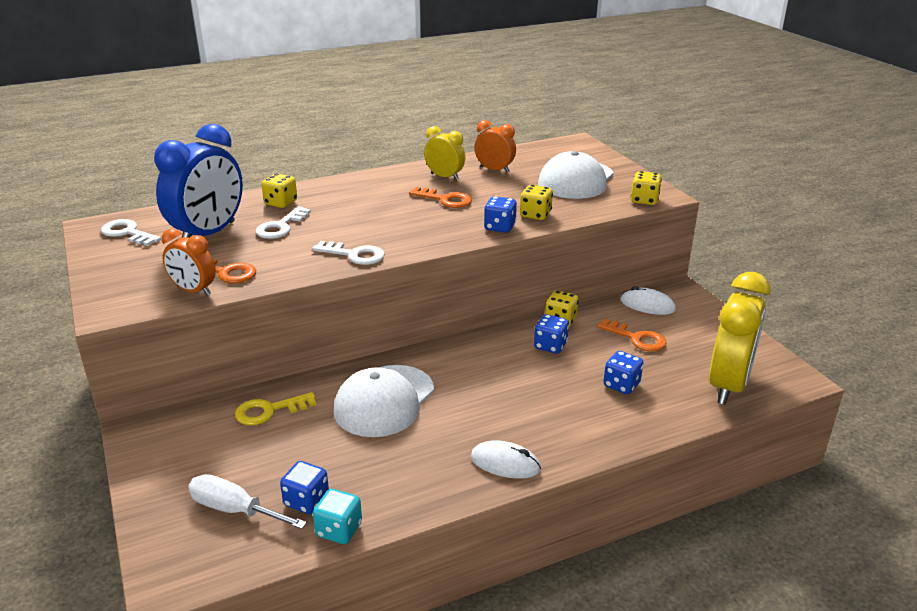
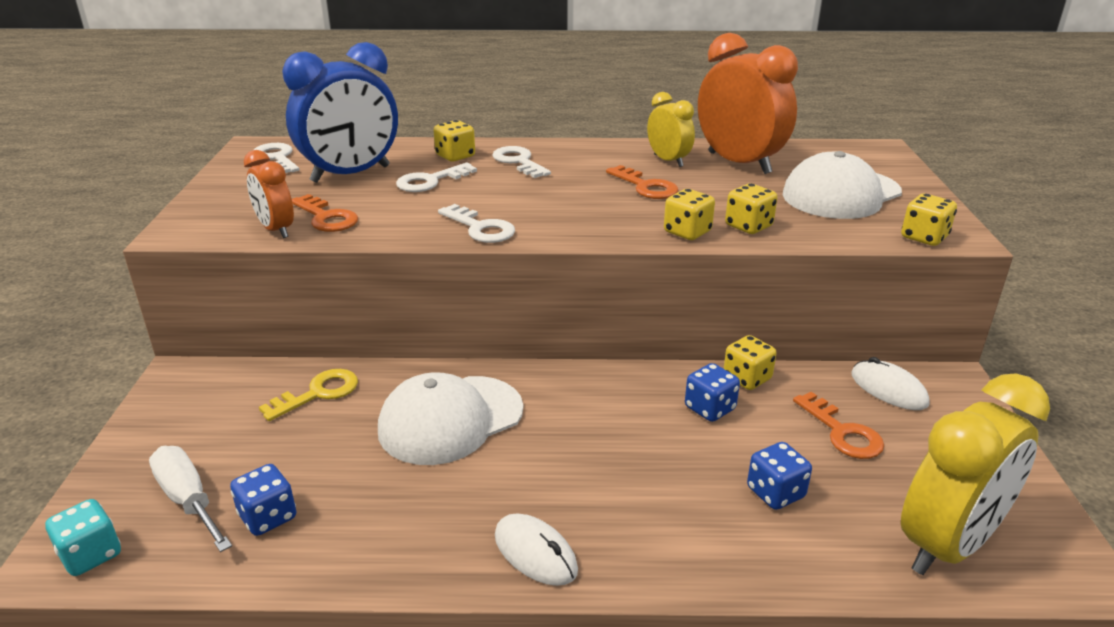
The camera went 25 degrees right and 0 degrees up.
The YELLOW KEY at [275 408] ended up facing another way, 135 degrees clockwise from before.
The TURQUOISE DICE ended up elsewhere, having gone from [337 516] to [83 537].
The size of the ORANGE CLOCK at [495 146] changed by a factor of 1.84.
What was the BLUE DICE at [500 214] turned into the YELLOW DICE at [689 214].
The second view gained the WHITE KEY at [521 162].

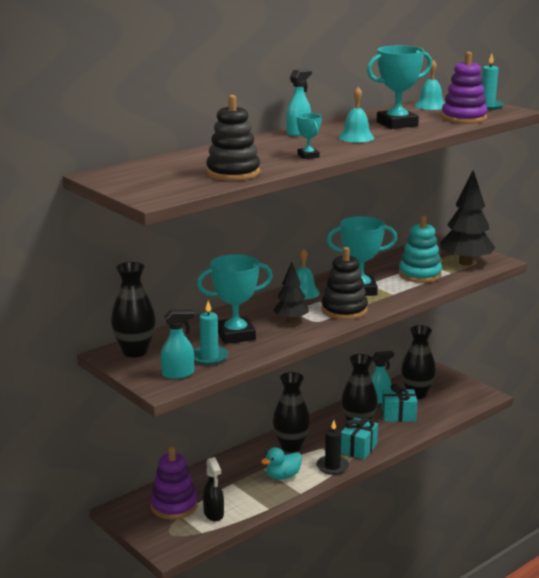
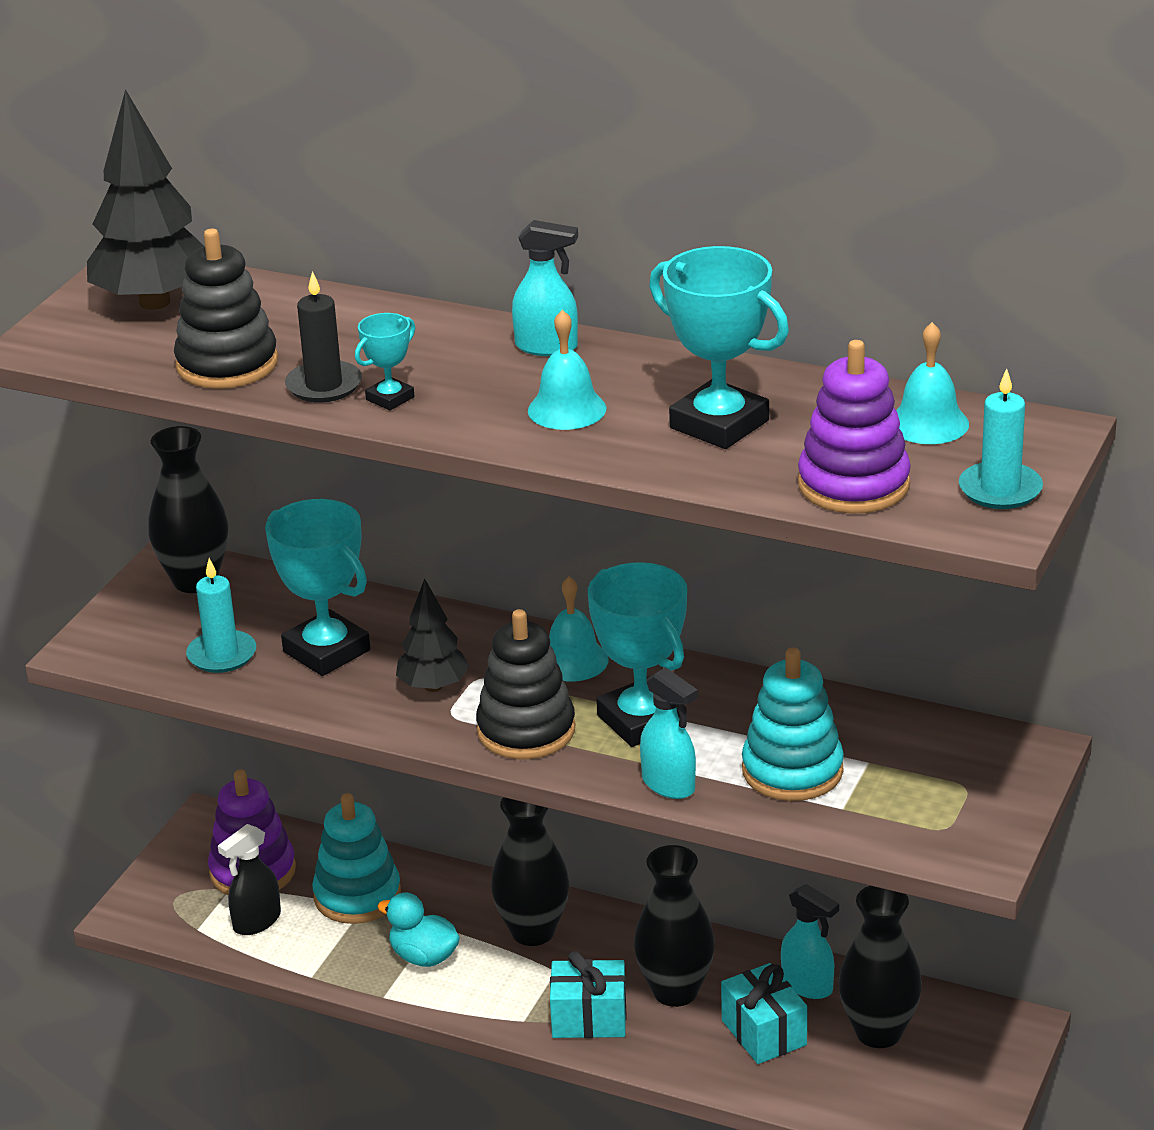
The camera went 65 degrees right and 10 degrees up.
The TURQUOISE SPRAY BOTTLE ended up elsewhere, having gone from [178 344] to [669 733].
The BLACK CANDLE ended up elsewhere, having gone from [332 447] to [323 337].
The BLACK TREE ended up elsewhere, having gone from [467 218] to [145 199].
The second view gained the TURQUOISE STACKING TOY at [356 858].

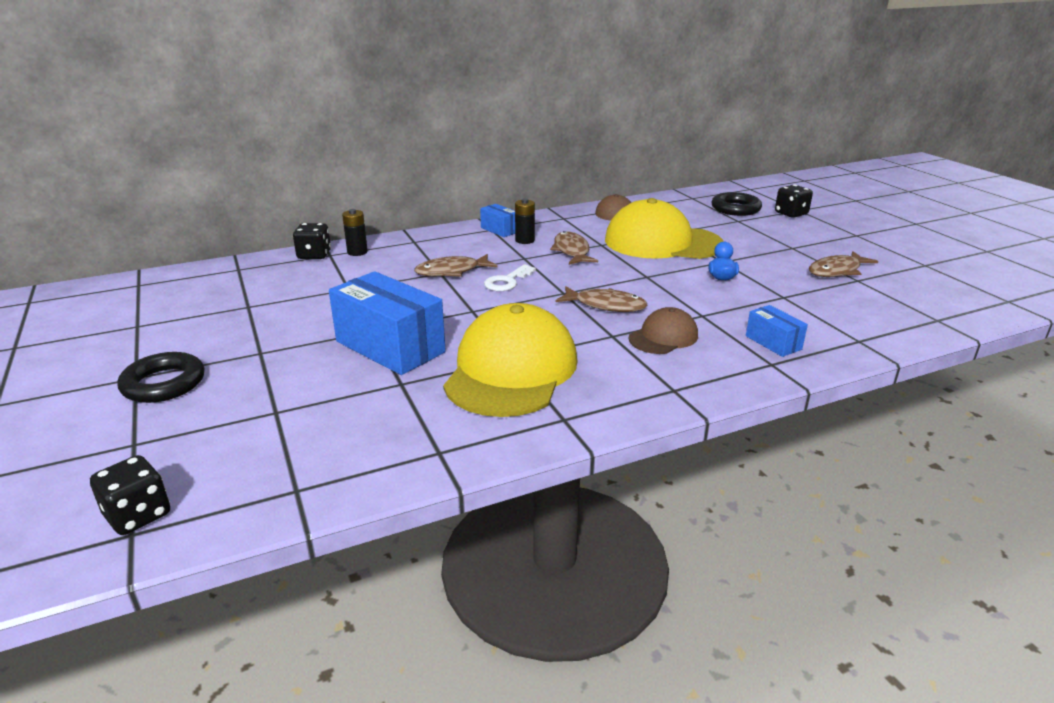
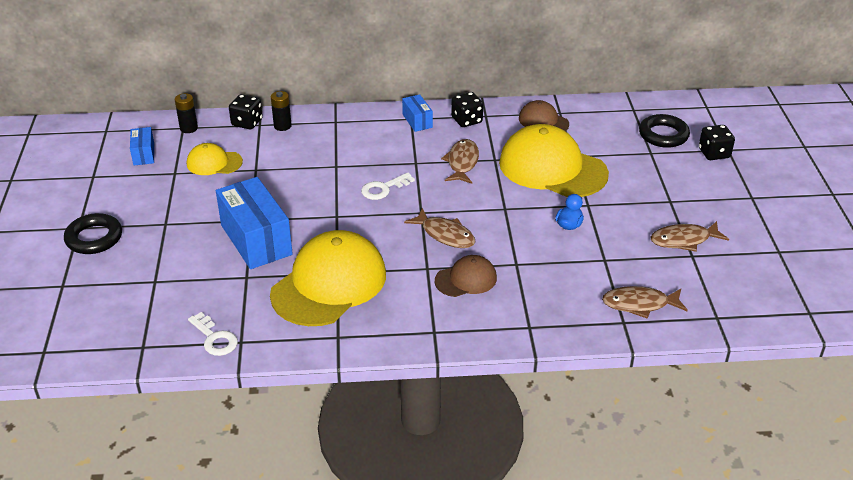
The camera went 20 degrees right and 10 degrees up.
The BLACK DICE ended up elsewhere, having gone from [130 495] to [467 109].
The BROWN FISH ended up elsewhere, having gone from [455 265] to [645 302].
The BLACK BATTERY ended up elsewhere, having gone from [525 221] to [186 113].
The BLUE BOX ended up elsewhere, having gone from [777 331] to [142 146].
The second view gained the YELLOW CAP at [215 159].
The second view gained the WHITE KEY at [213 334].

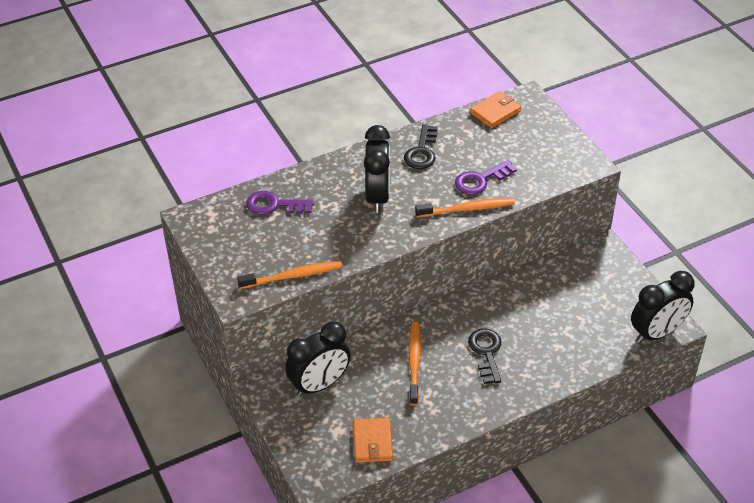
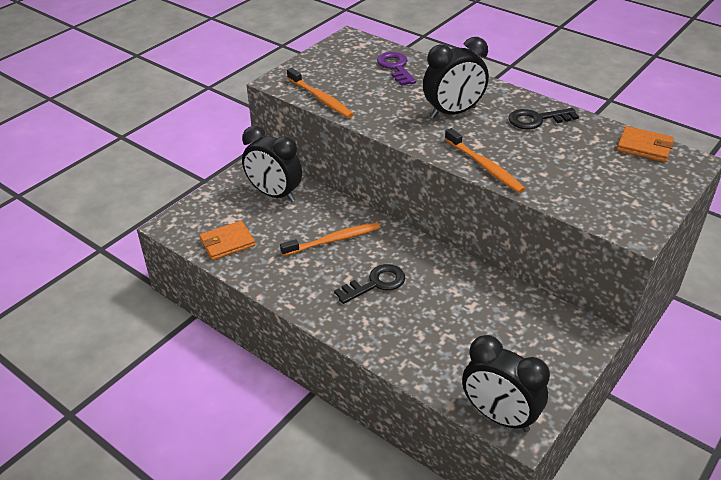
The camera went 65 degrees right and 5 degrees down.
The second view lost the PURPLE KEY at [486 177].

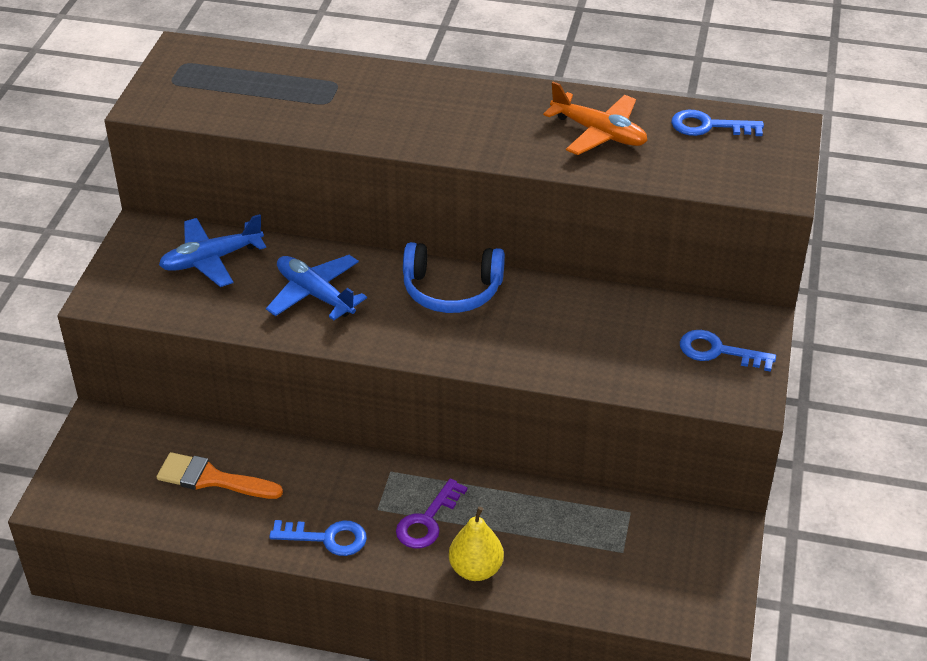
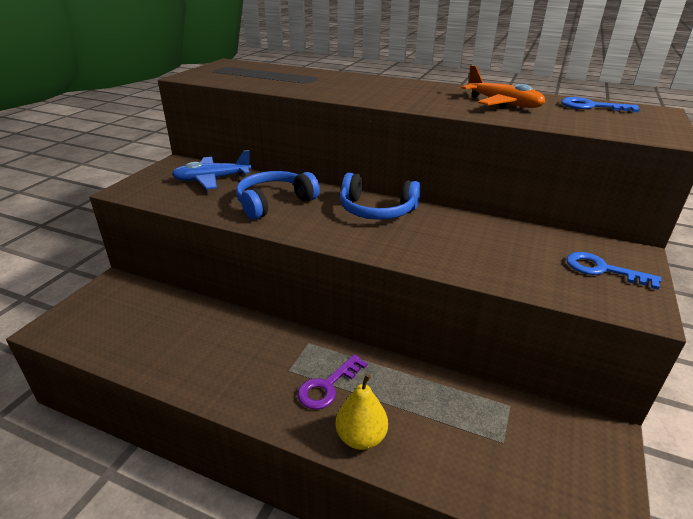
The camera went 10 degrees right and 10 degrees down.
The second view lost the ORANGE BRUSH at [220 475].
Where the BLUE PLANE stood at [316 287], the BLUE HEADPHONES came to stand at [278 195].
The second view lost the BLUE KEY at [318 538].

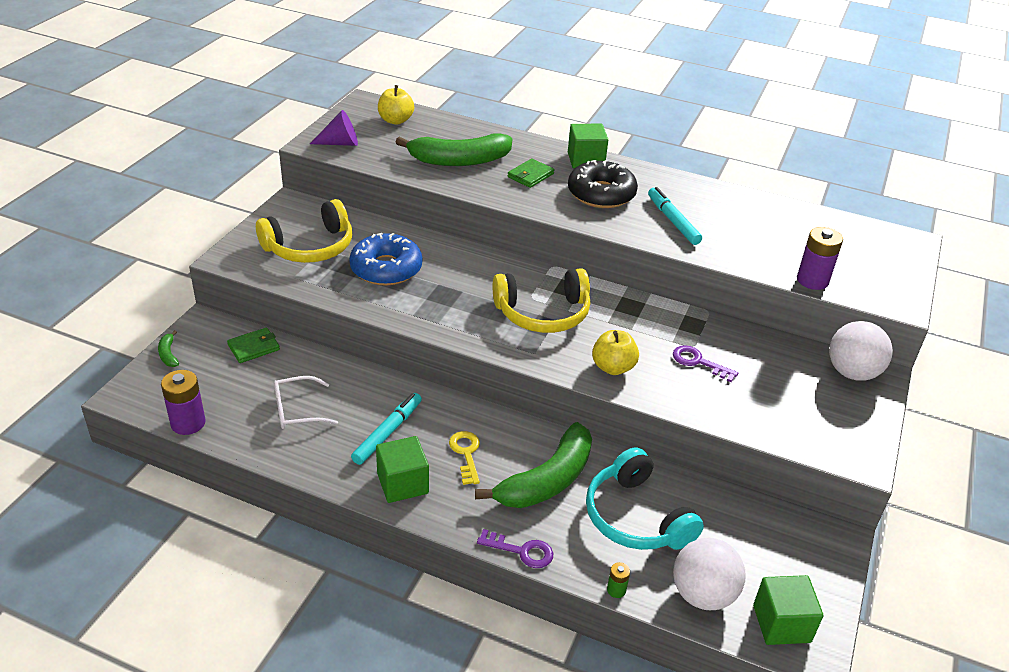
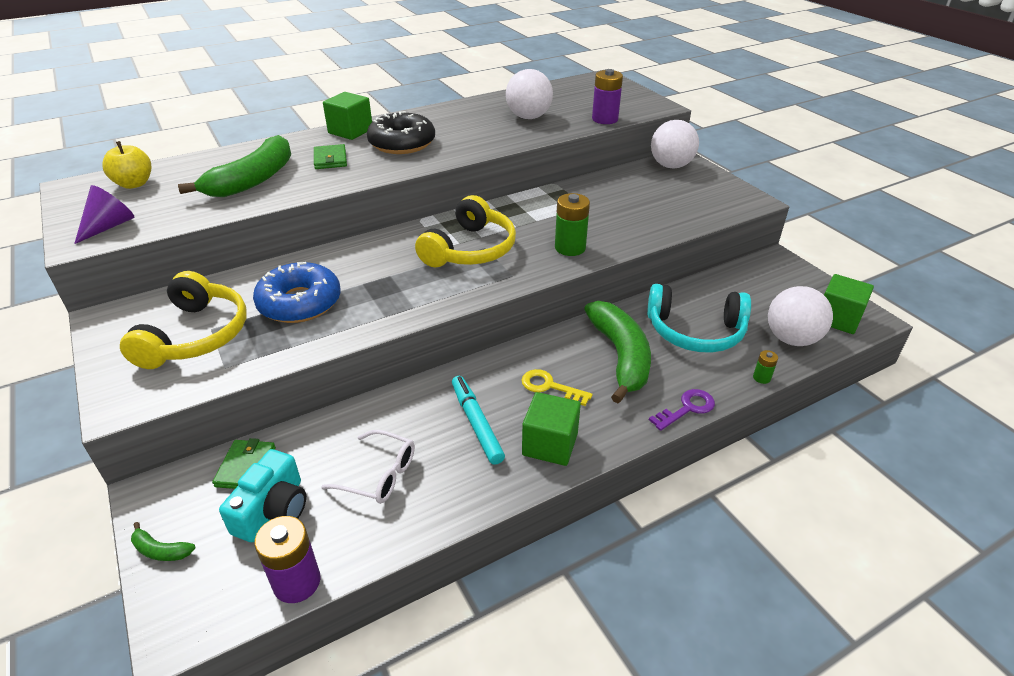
The camera went 50 degrees left and 0 degrees up.
The WHITE GLASSES at [306 402] ended up facing another way, 90 degrees counterclockwise from before.
Where the YELLOW APPLE stood at [615 352], the GREEN BATTERY came to stand at [572 224].
The second view lost the TURQUOISE MARKER at [675 216].
The second view lost the PURPLE KEY at [705 363].
The second view gained the TURQUOISE CAMERA at [262 495].
The second view gained the WHITE BALL at [529 94].

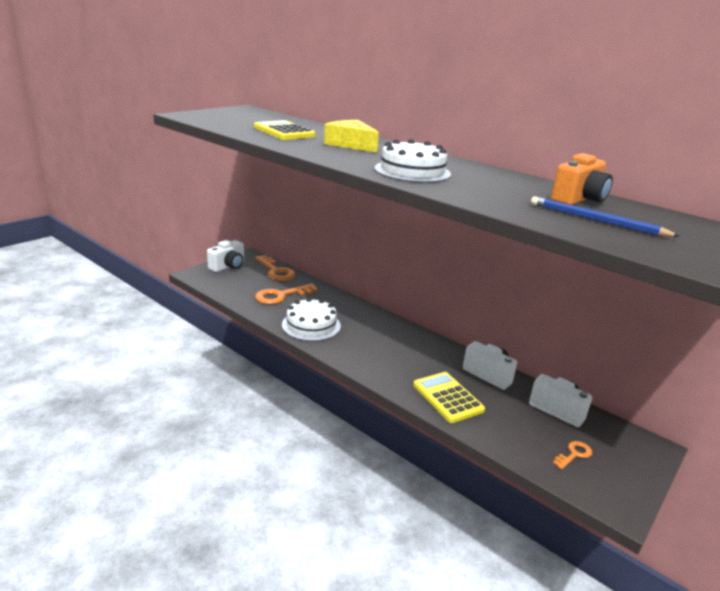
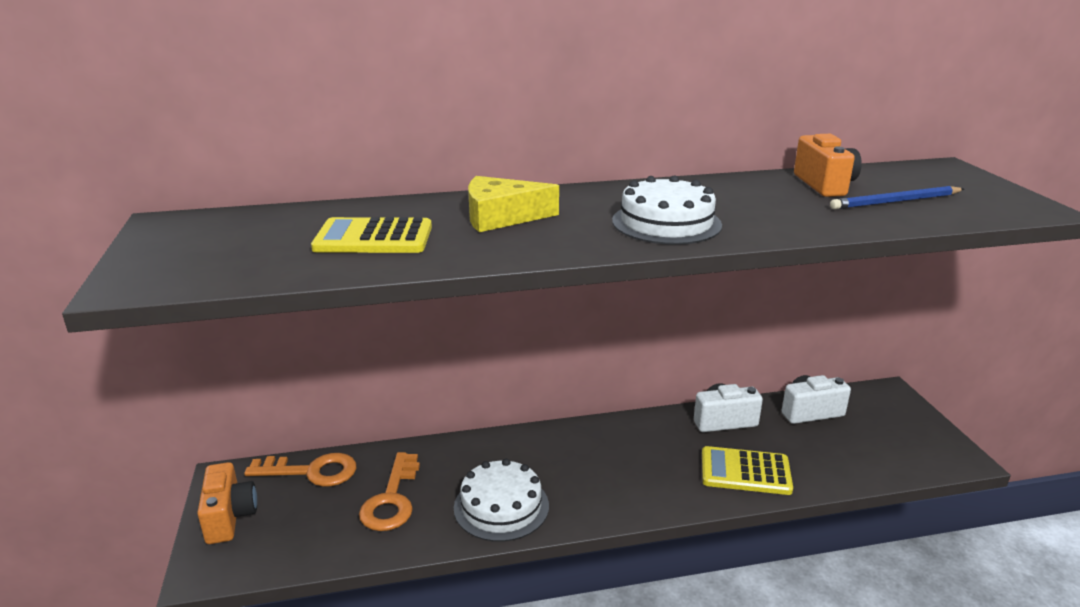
The camera went 50 degrees left and 0 degrees up.
What was the WHITE CAMERA at [225 256] turned into the ORANGE CAMERA at [227 503].
The second view lost the ORANGE KEY at [572 455].

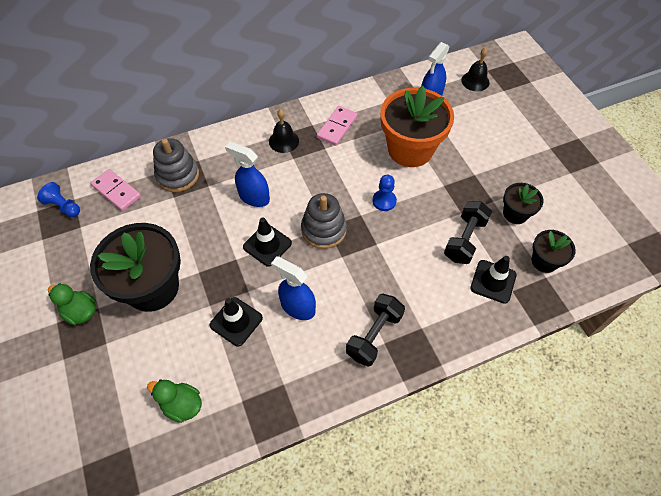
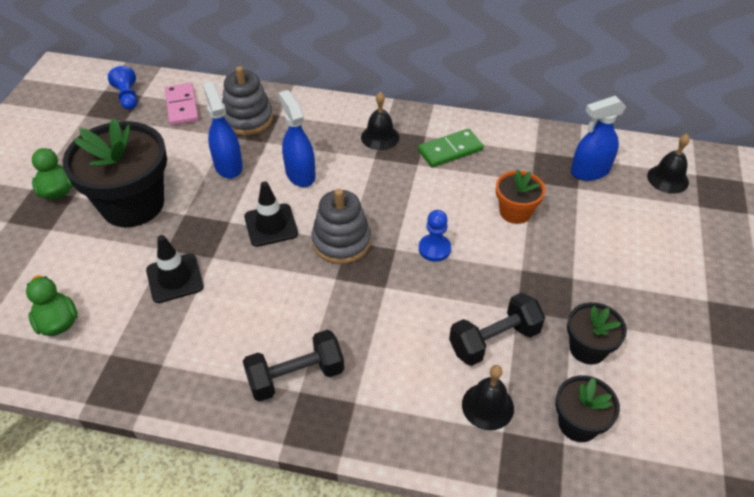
The camera went 35 degrees right and 10 degrees down.
The BLUE SPRAY BOTTLE ended up elsewhere, having gone from [293 288] to [223 130].
What was the PINK DOMINO at [337 126] turned into the GREEN DOMINO at [451 148].
The size of the ORANGE FLOWER POT at [417 126] changed by a factor of 0.51.
Where the BLACK TRAFFIC CONE stood at [493 280], the BLACK BELL came to stand at [488 397].

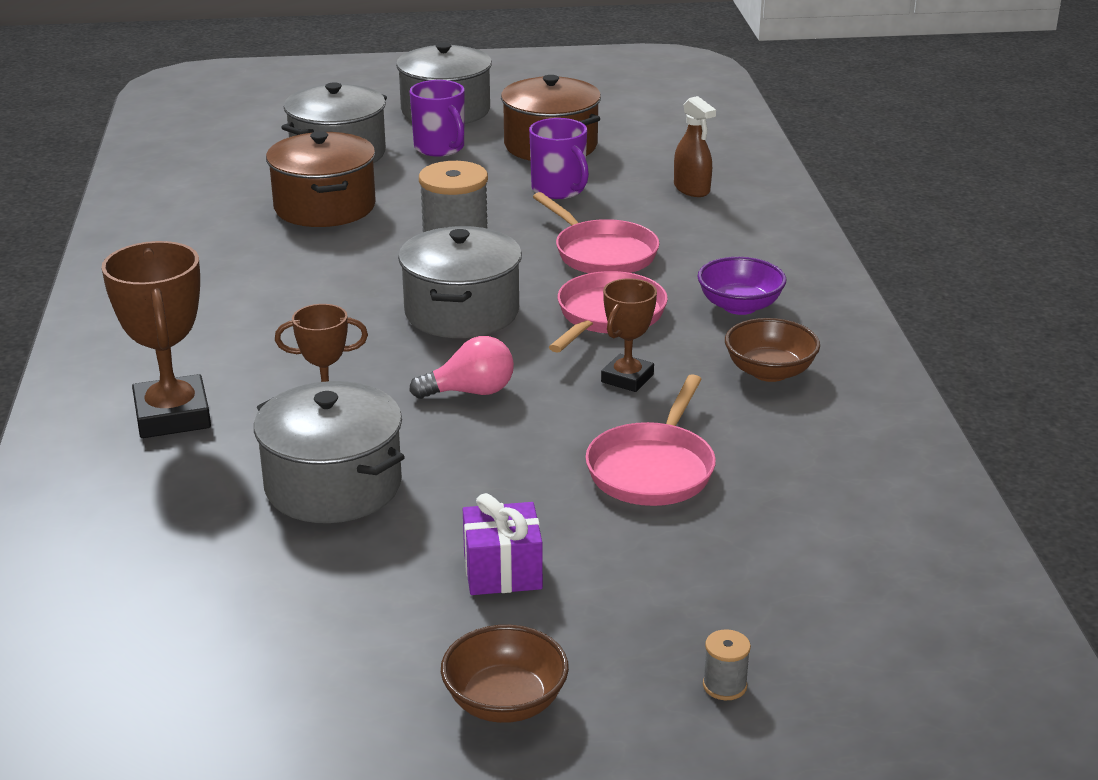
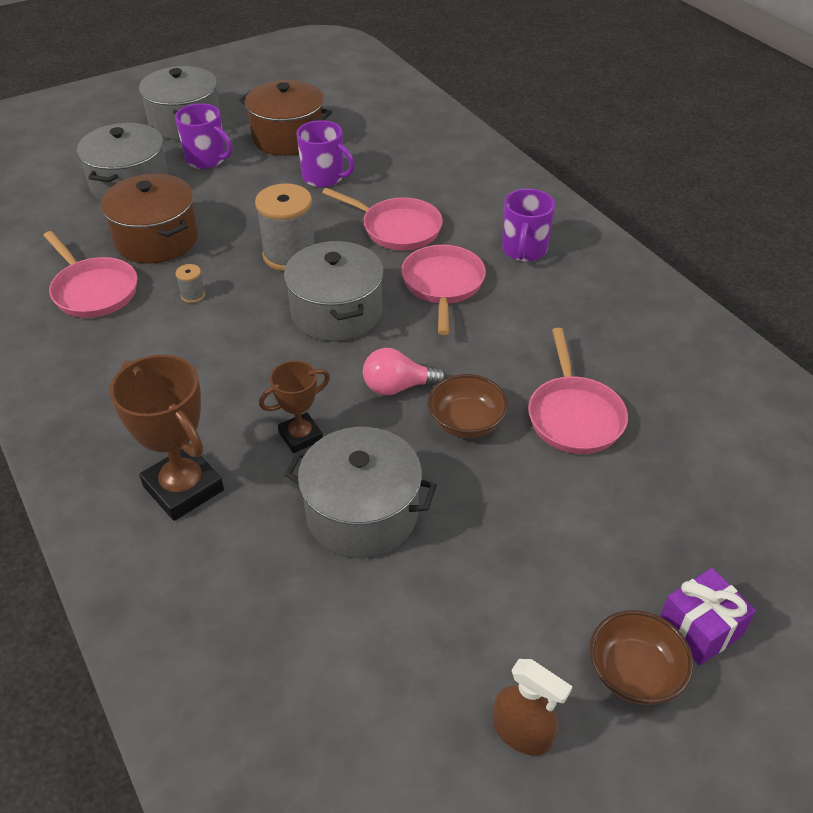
The camera went 25 degrees left and 15 degrees up.
The PINK LIGHT BULB at [461 367] ended up facing another way, 150 degrees counterclockwise from before.
The PURPLE GIFT ended up elsewhere, having gone from [503 544] to [708 617].
The second view lost the BROWN TROPHY at [629 335].
The BROWN SPRAY BOTTLE ended up elsewhere, having gone from [695 146] to [533 707].
Where the PURPLE BOWL stood at [742 286], the PURPLE MUG came to stand at [528 225].
The GREY SPOOL ended up elsewhere, having gone from [727 664] to [190 283].
The BROWN BOWL ended up elsewhere, having gone from [772 350] to [468 406].
The second view gained the PINK PAN at [90 274].

